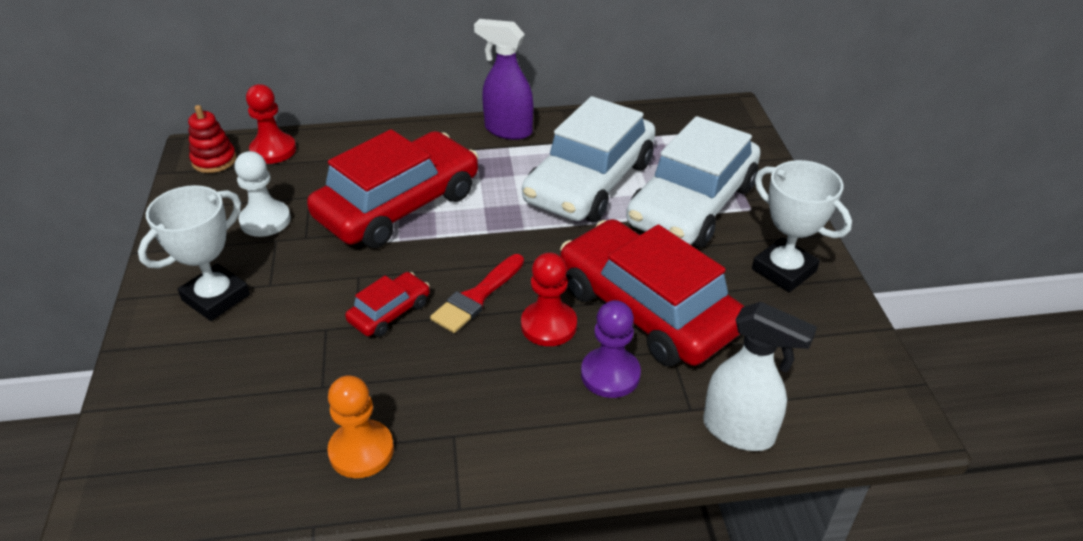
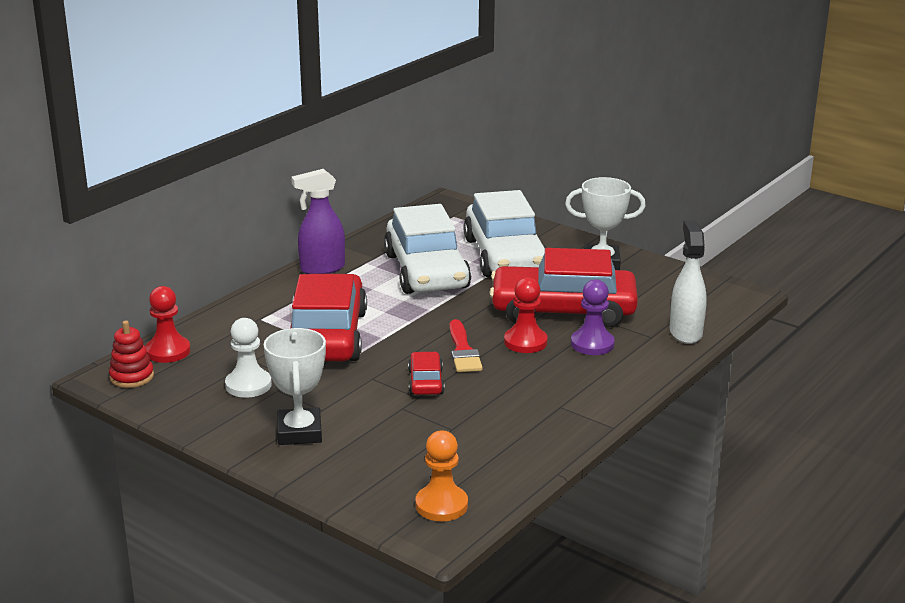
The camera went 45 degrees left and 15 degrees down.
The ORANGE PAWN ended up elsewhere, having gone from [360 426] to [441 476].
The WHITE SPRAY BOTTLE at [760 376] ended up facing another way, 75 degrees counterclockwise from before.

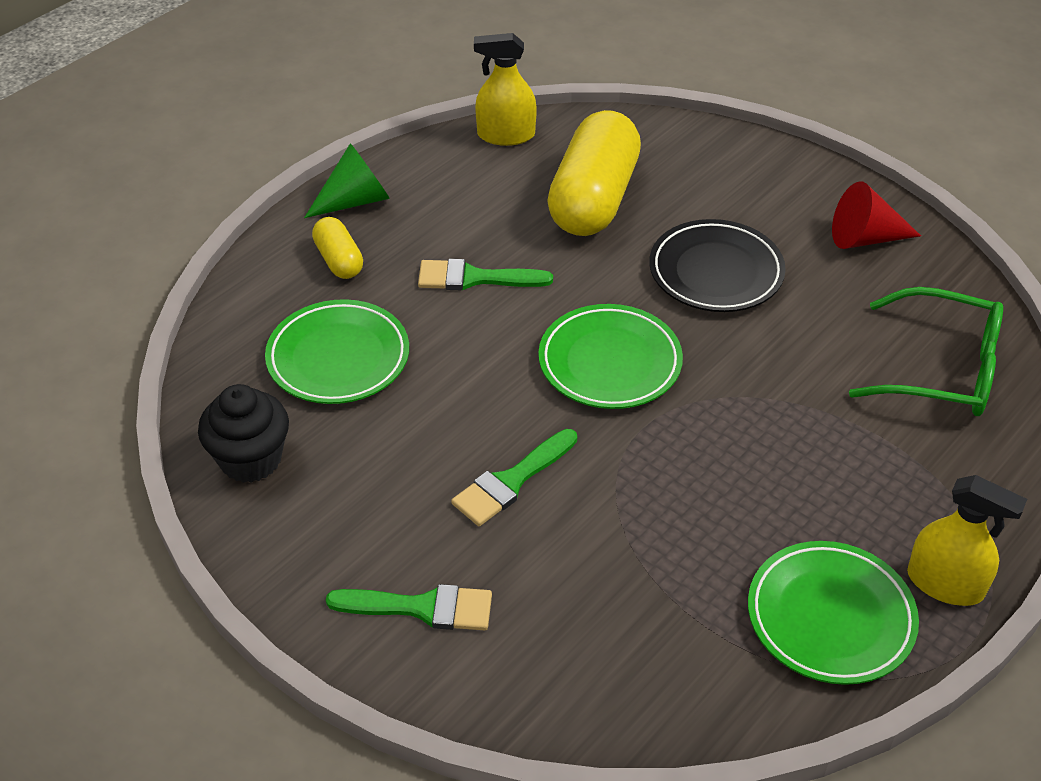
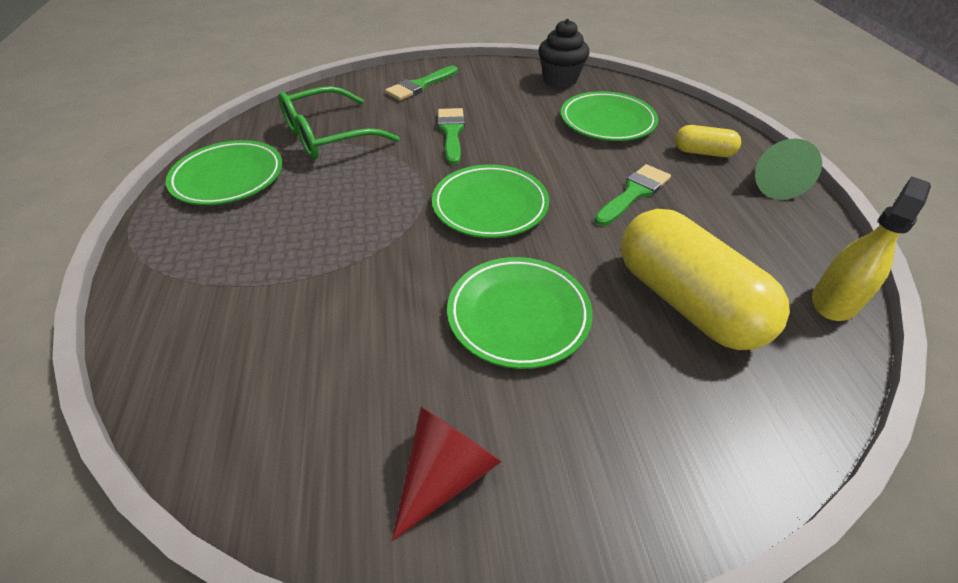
The camera went 130 degrees right and 0 degrees up.
What was the BLACK PLATE at [717 265] turned into the GREEN PLATE at [520 313].
The GREEN GLASSES ended up elsewhere, having gone from [926 351] to [339 123].
The second view lost the YELLOW SPRAY BOTTLE at [967 540].

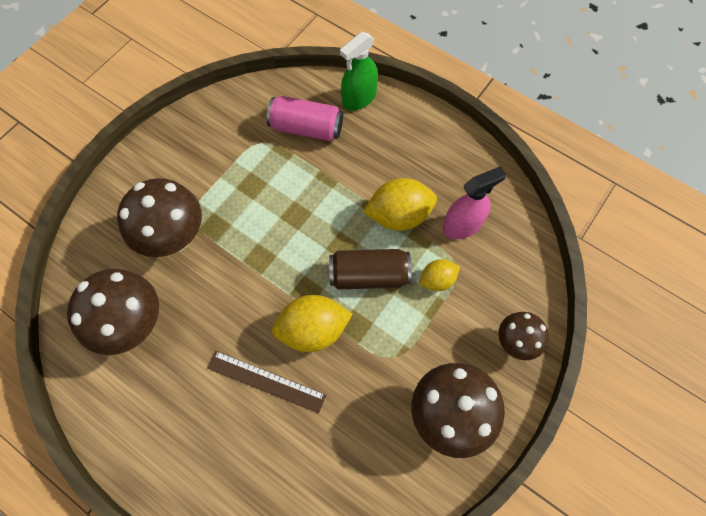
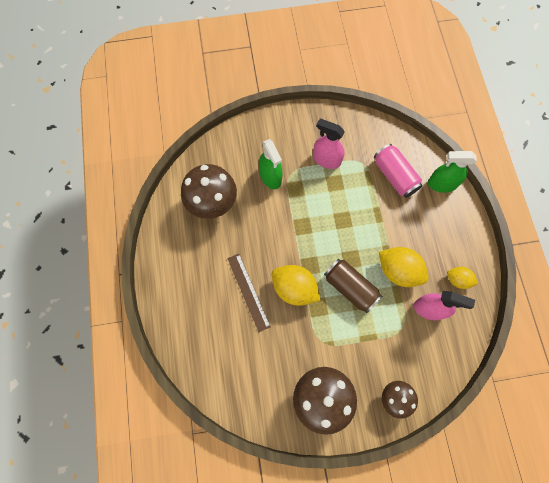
The camera went 45 degrees right and 5 degrees up.
Where the BROWN MUSHROOM stood at [159 217], the GREEN SPRAY BOTTLE came to stand at [271 164].
The YELLOW LEMON ended up elsewhere, having gone from [440 275] to [462 278].
The second view gained the PINK SPRAY BOTTLE at [329 144].

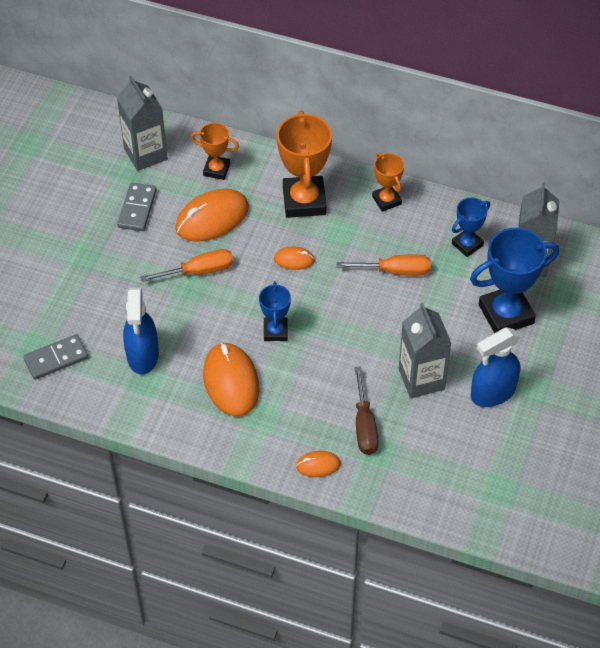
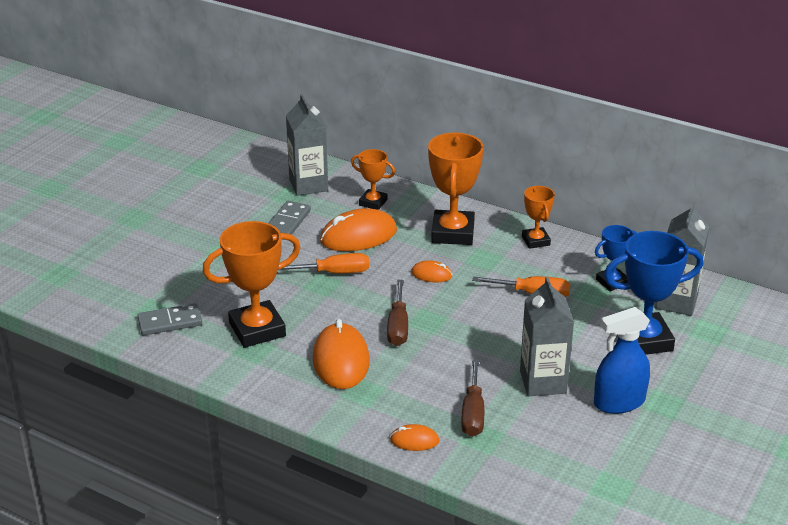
The camera went 10 degrees right and 20 degrees down.
Where the BLUE SPRAY BOTTLE stood at [141 331], the ORANGE TROPHY came to stand at [251 284].
Where the BLUE TROPHY stood at [275 311], the BROWN SCREWDRIVER came to stand at [397 313].

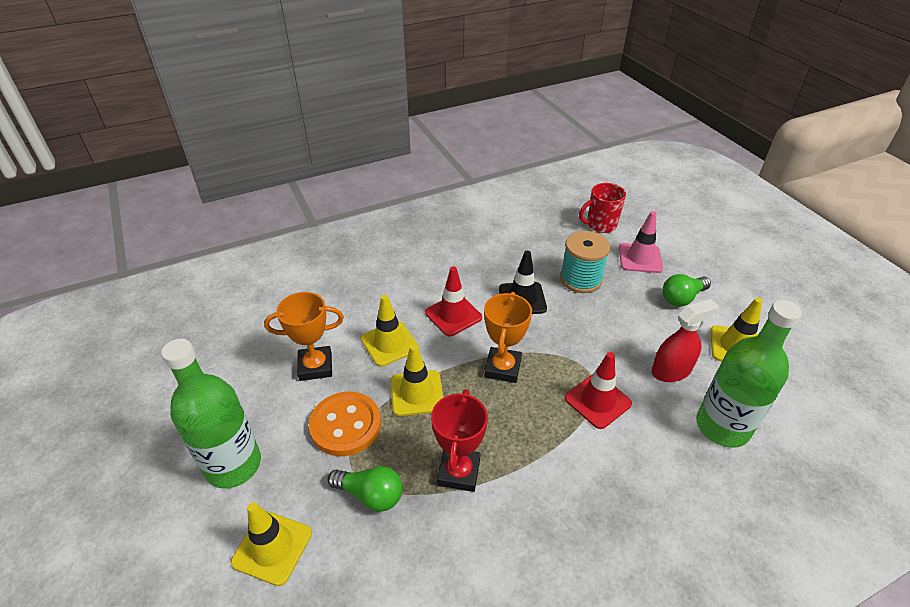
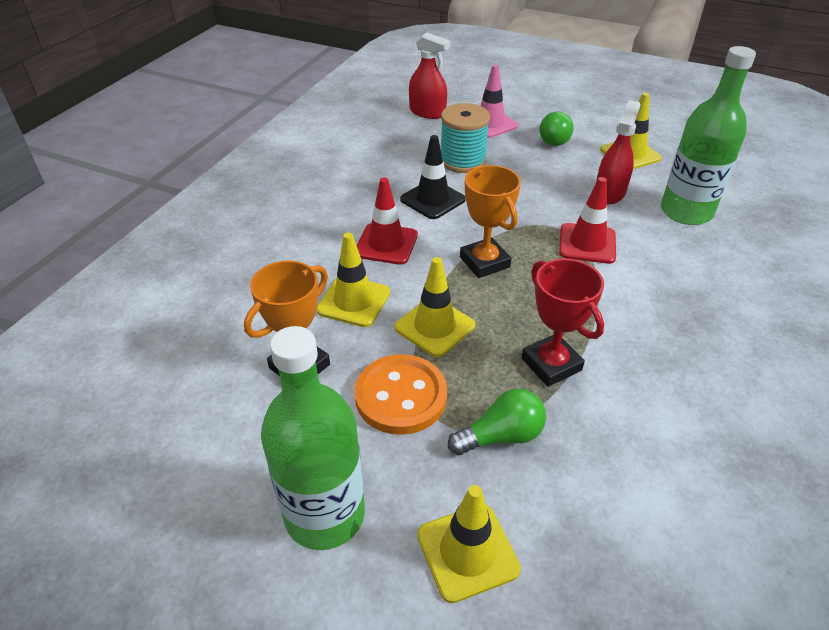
The camera went 40 degrees left and 0 degrees up.
Where the RED MUG stood at [602 208], the RED SPRAY BOTTLE came to stand at [429 76].

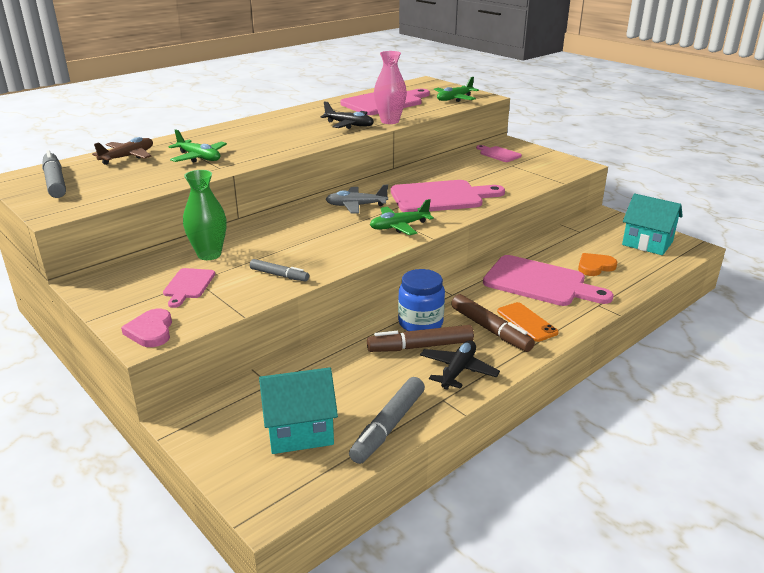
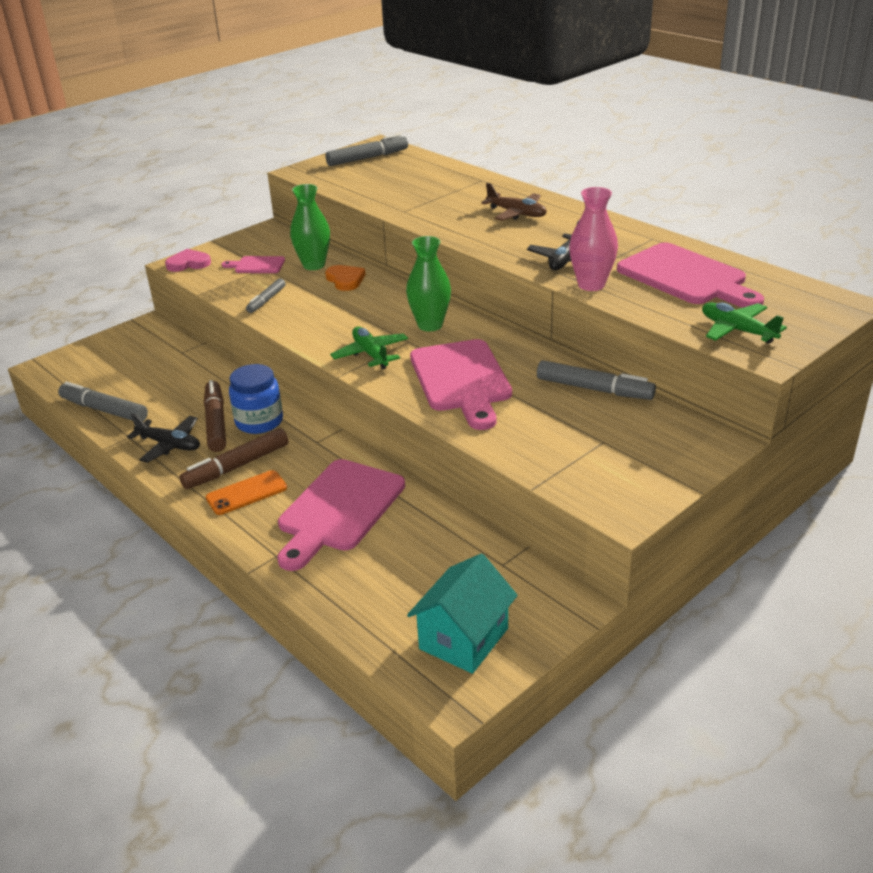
The camera went 90 degrees right and 5 degrees up.
The BROWN PLANE ended up elsewhere, having gone from [122 151] to [514 202].
The second view lost the GREEN PLANE at [197 146].
The second view lost the TURQUOISE HOUSE at [298 410].
Where the GREY PLANE stood at [357 199], the GREEN VASE came to stand at [428 283].
The second view lost the PINK CUTTING BOARD at [499 153].
The ORANGE HEART ended up elsewhere, having gone from [597 264] to [345 278].
The second view gained the GREY MARKER at [596 380].

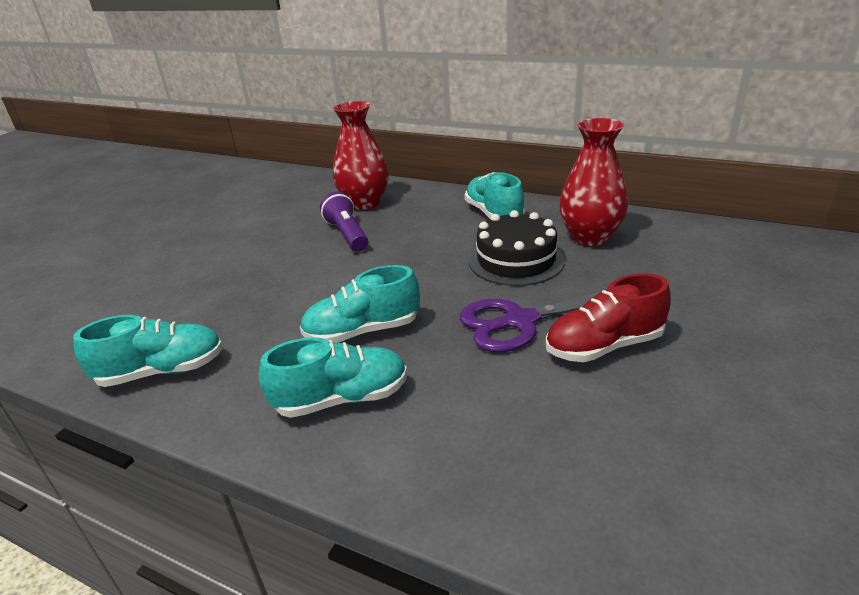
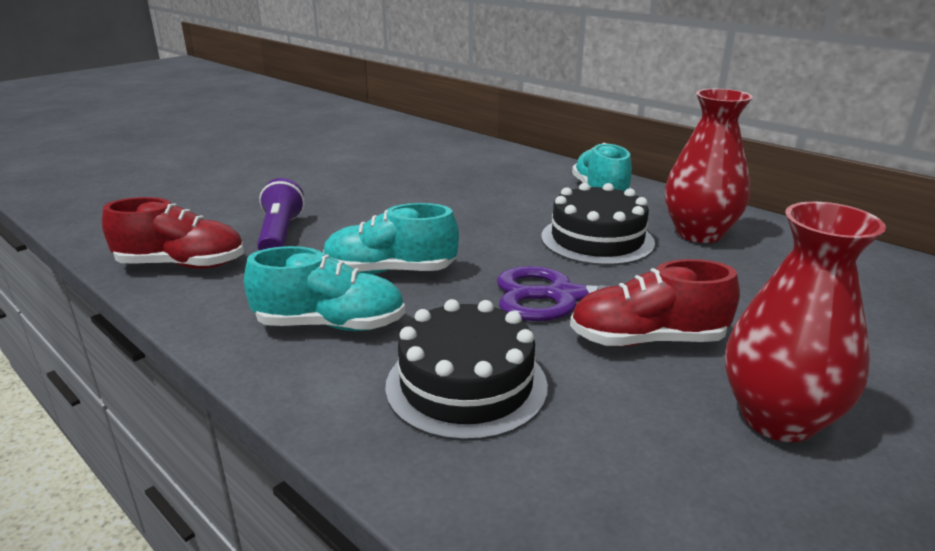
The camera went 15 degrees right and 5 degrees down.
What was the TURQUOISE SHOE at [148 351] turned into the RED SHOE at [173 233].
The PURPLE FLASHLIGHT ended up elsewhere, having gone from [344 222] to [281 214].
The RED VASE ended up elsewhere, having gone from [361 155] to [805 322].
The second view gained the BLACK CAKE at [466 370].

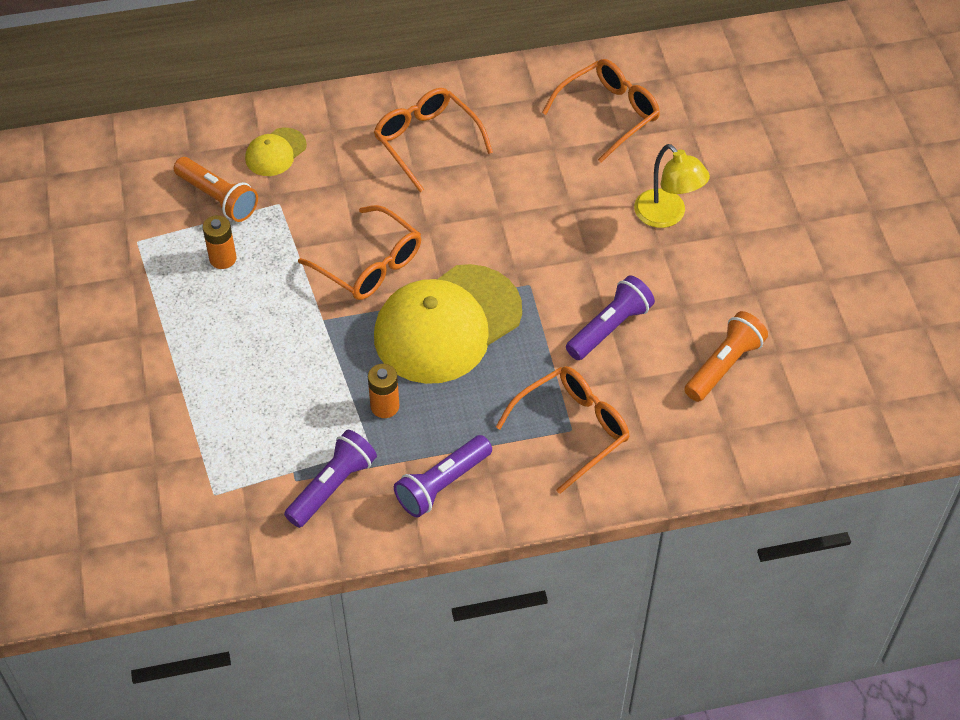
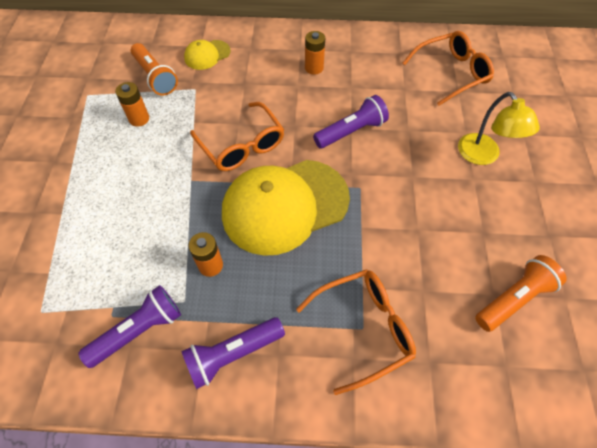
The camera went 15 degrees right and 5 degrees up.
Where the ORANGE GLASSES stood at [433 140], the ORANGE BATTERY came to stand at [315 53].
The PURPLE FLASHLIGHT ended up elsewhere, having gone from [610 317] to [351 121].

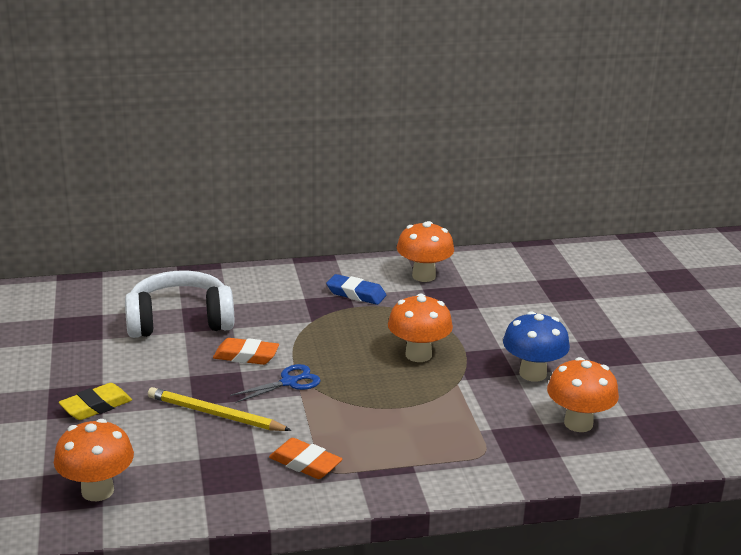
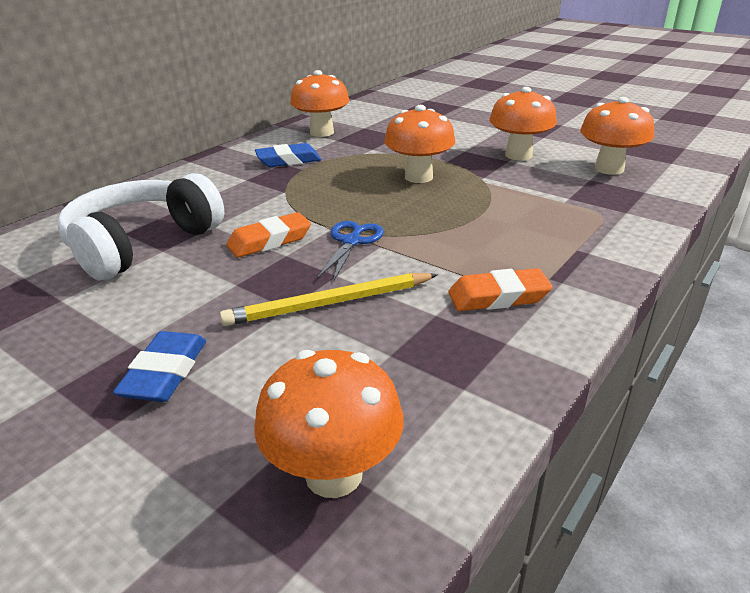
The camera went 40 degrees left and 5 degrees up.
What was the YELLOW ERASER at [95 401] turned into the BLUE ERASER at [159 366].
What was the BLUE MUSHROOM at [536 346] turned into the ORANGE MUSHROOM at [523 123].

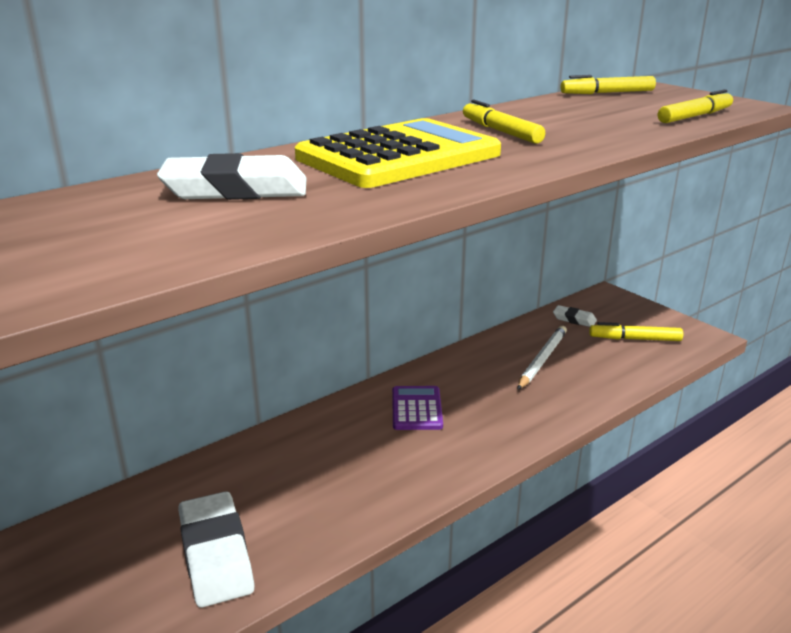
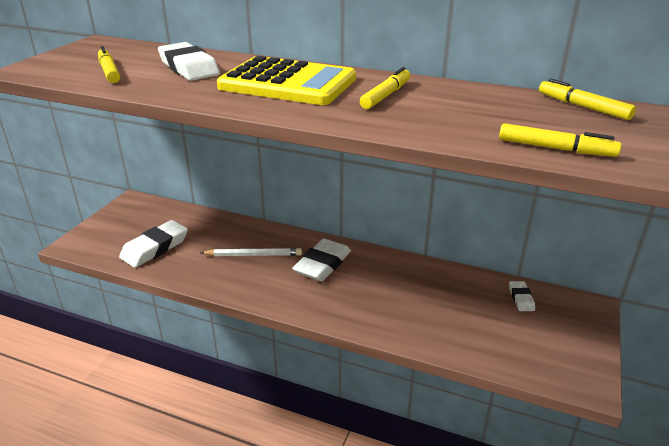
The camera went 60 degrees right and 5 degrees up.
Where the PURPLE CALCULATOR stood at [417 408], the WHITE ERASER came to stand at [321 259].
The WHITE PENCIL ended up elsewhere, having gone from [542 358] to [251 252].
The YELLOW MARKER ended up elsewhere, having gone from [636 331] to [109 64].

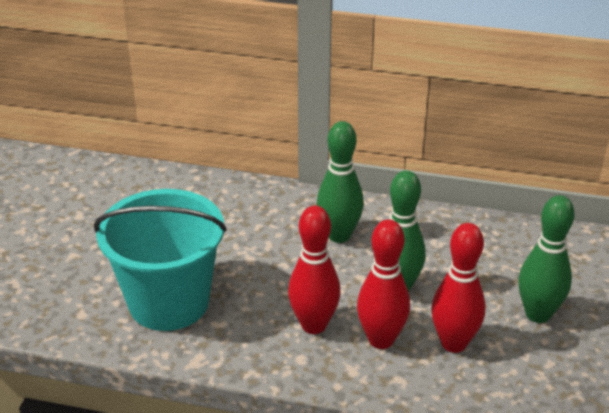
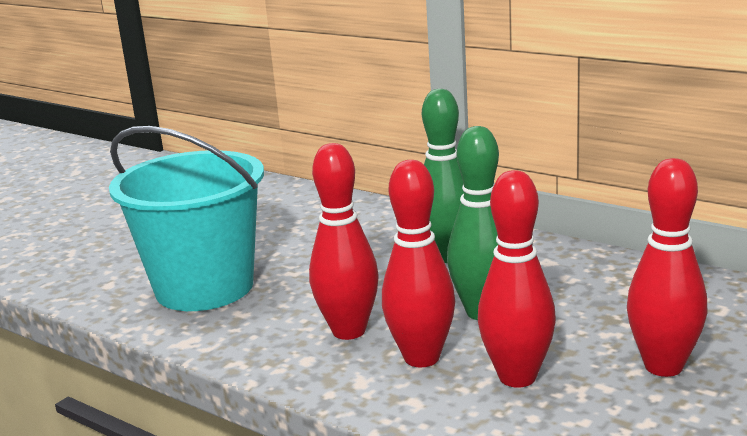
The camera went 25 degrees right and 15 degrees down.
What was the GREEN BOWLING PIN at [546 259] turned into the RED BOWLING PIN at [667 267].

